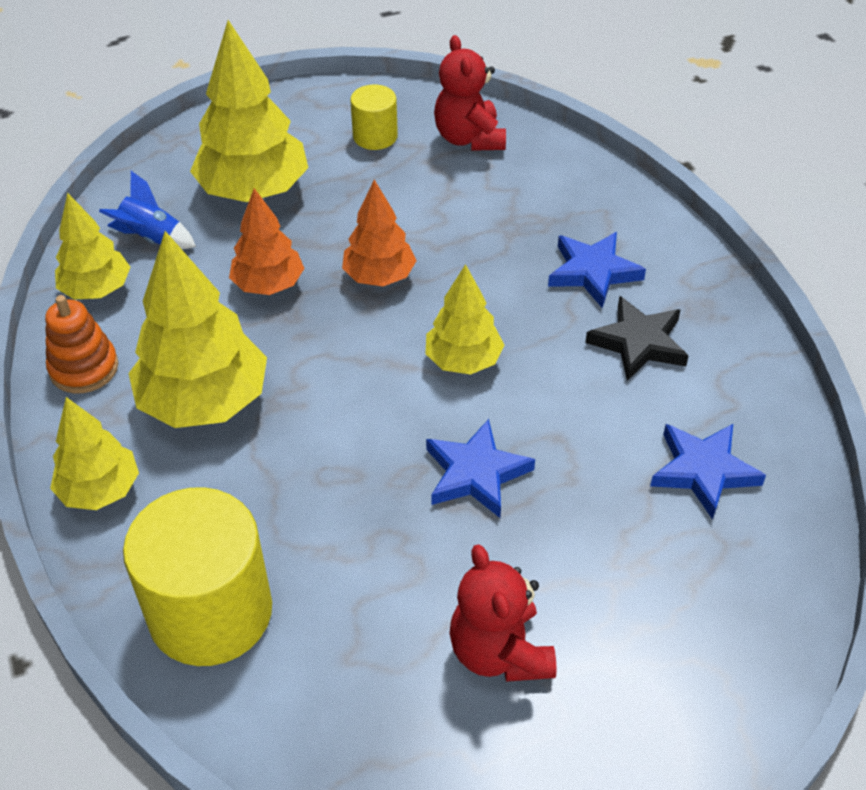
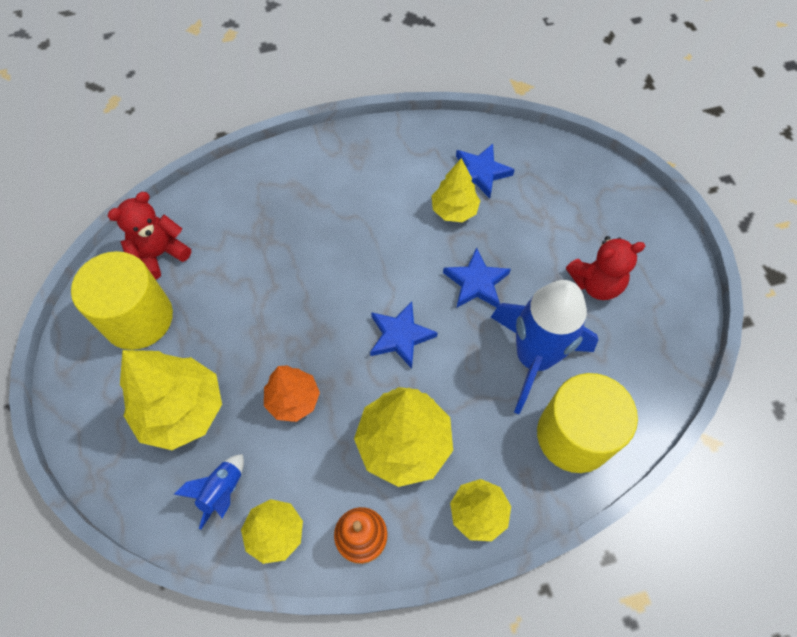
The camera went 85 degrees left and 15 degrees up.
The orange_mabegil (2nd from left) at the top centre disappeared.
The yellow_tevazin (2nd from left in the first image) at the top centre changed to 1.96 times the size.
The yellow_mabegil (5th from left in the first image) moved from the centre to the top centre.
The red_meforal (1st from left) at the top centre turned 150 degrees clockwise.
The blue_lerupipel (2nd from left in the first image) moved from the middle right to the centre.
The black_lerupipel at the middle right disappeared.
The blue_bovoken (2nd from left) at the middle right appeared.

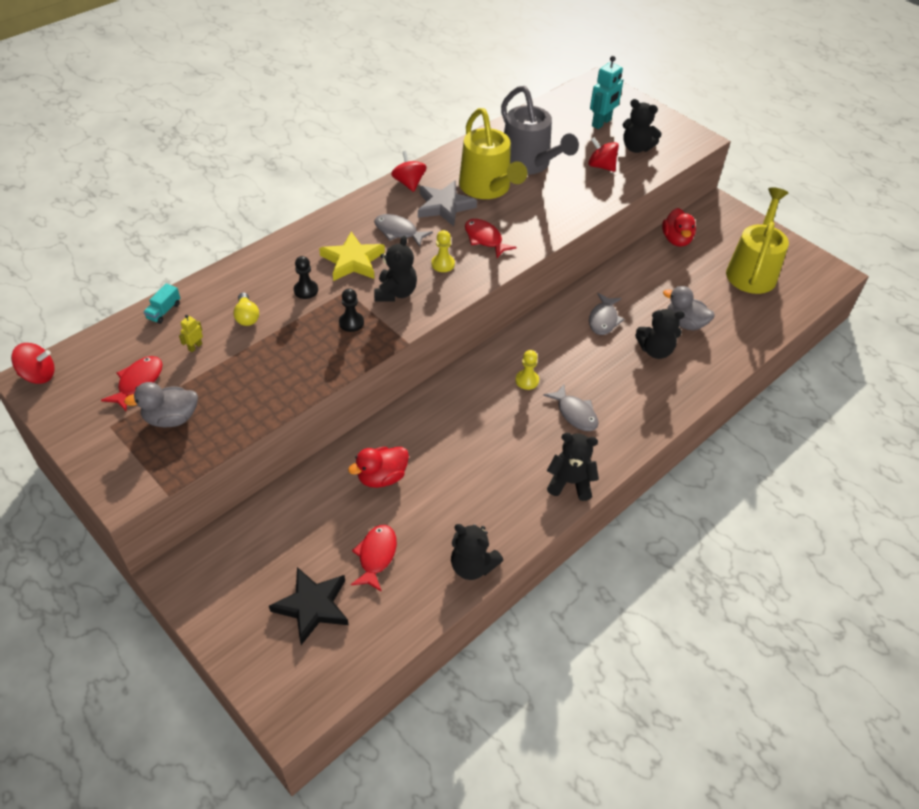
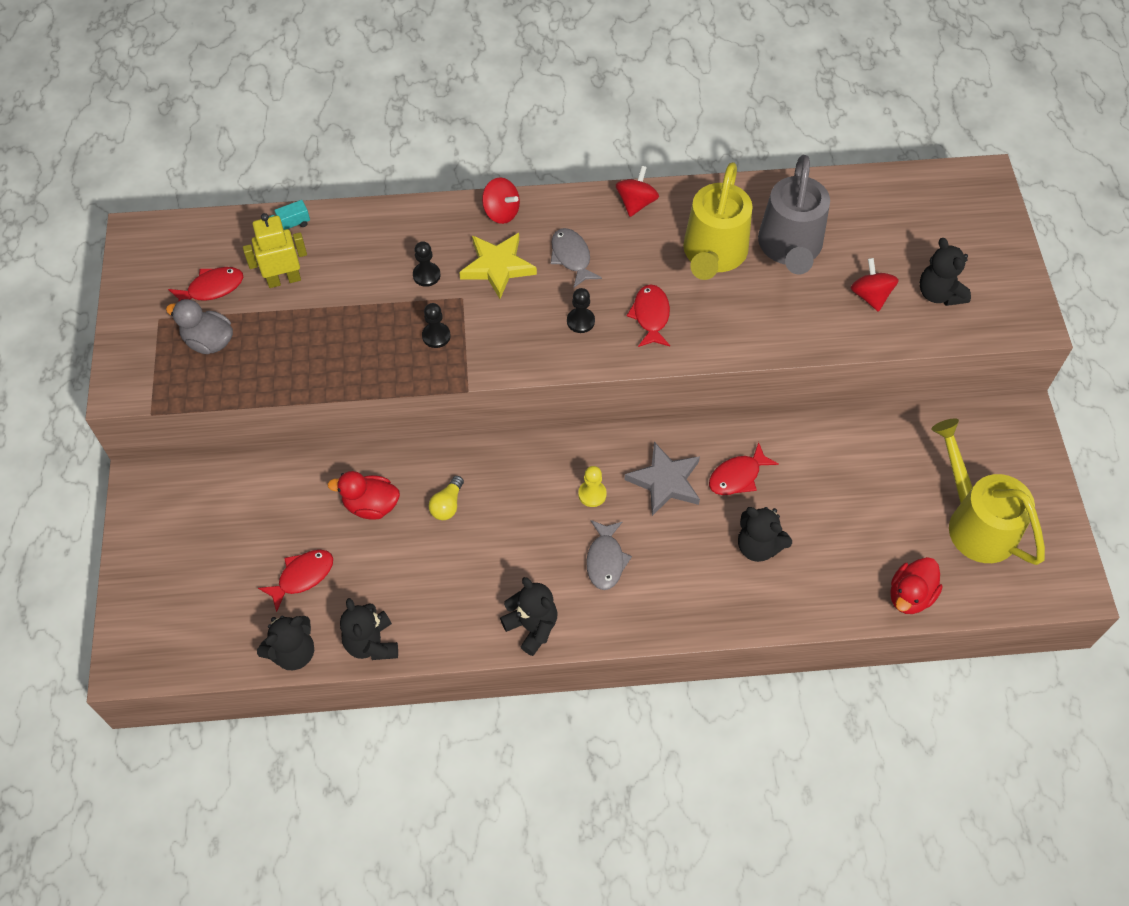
The camera went 40 degrees right and 10 degrees up.
The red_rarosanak (1st from left) moved from the middle left to the top centre.
The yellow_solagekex at the middle left changed to 2.08 times the size.
The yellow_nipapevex moved from the middle left to the centre.
The black_lerupipel at the bottom centre disappeared.
The black_meforal (1st from left) moved from the top centre to the bottom left.
The grey_lerupipel moved from the top centre to the centre.
The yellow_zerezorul (1st from left) at the top centre became the black_zerezorul (3rd from left) at the centre.
The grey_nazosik (3rd from left) at the centre became the red_nazosik (4th from left) at the centre.
The turquoise_solagekex at the top centre disappeared.
The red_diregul (2nd from left) moved from the top right to the middle right.
The grey_diregul (2nd from left) at the middle right disappeared.
The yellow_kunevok (2nd from left) at the top right turned 90 degrees counterclockwise.

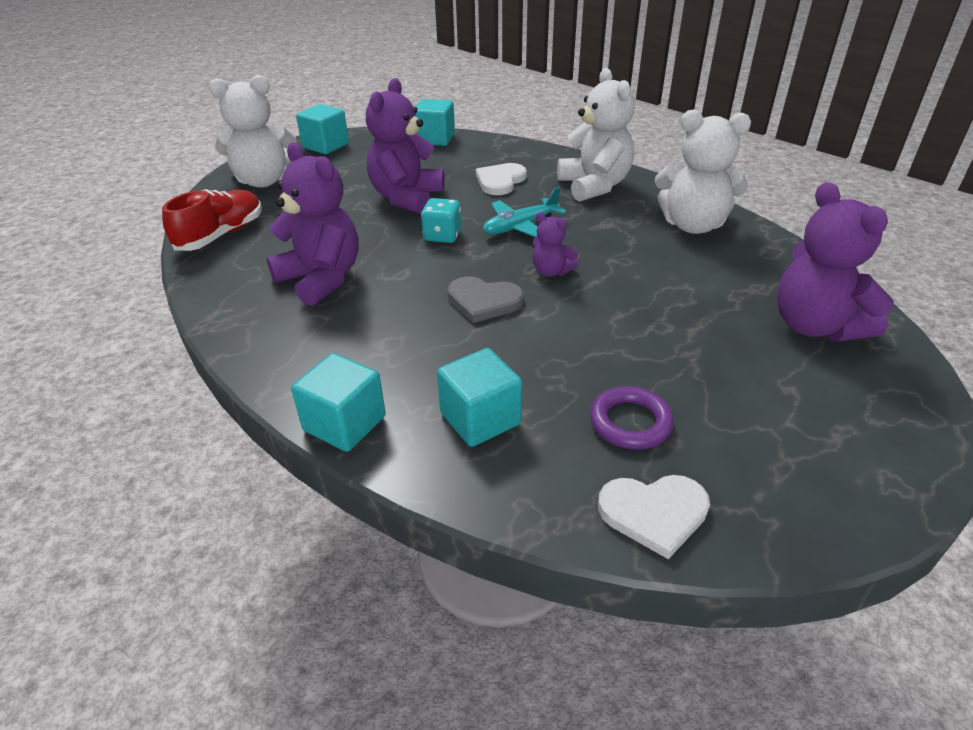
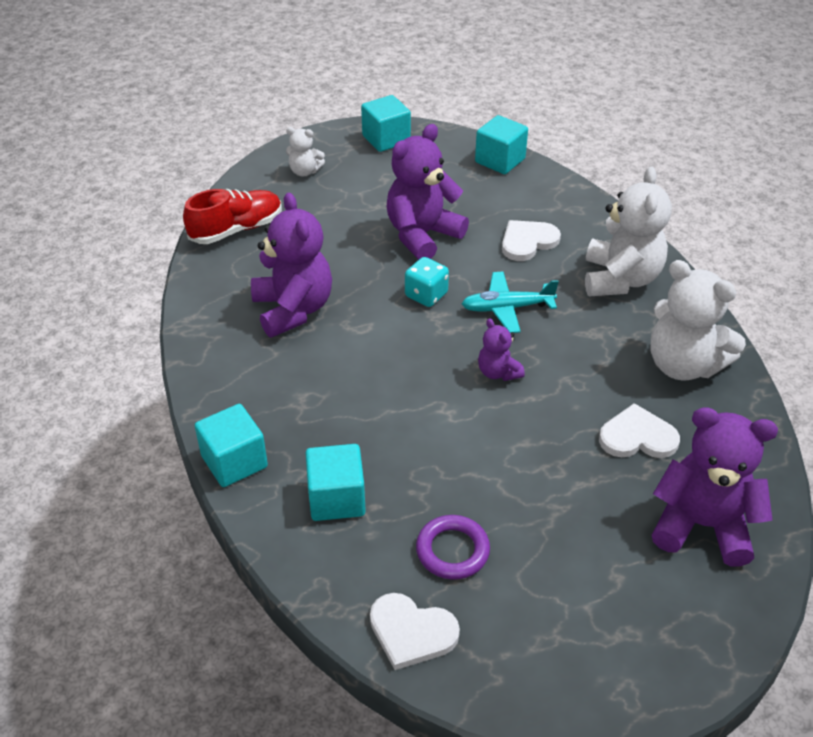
The camera went 25 degrees right and 5 degrees up.
The white_meforal (1st from left) at the top left changed to 0.50 times the size.
The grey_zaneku at the centre disappeared.
The purple_meforal (4th from left) at the middle right turned 105 degrees clockwise.
The white_zaneku (3rd from left) at the middle right appeared.

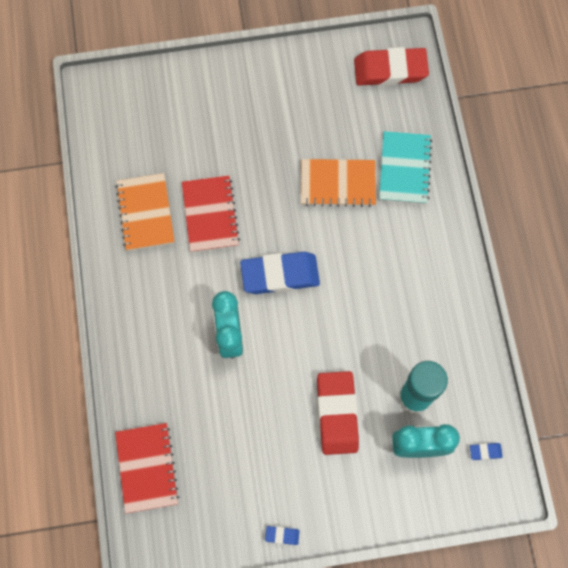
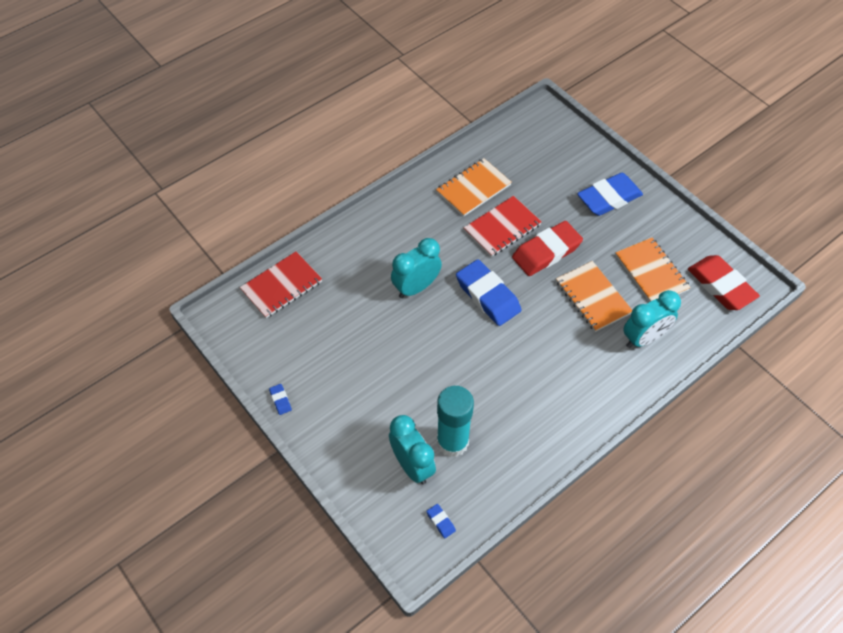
The camera went 60 degrees right and 15 degrees down.
The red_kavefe (1st from left) moved from the bottom centre to the centre.
The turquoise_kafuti at the top right was replaced by the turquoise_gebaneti (3rd from left) at the middle right.
The blue_kavefe (4th from left) at the top right appeared.
The orange_kafuti (3rd from left) at the middle right appeared.

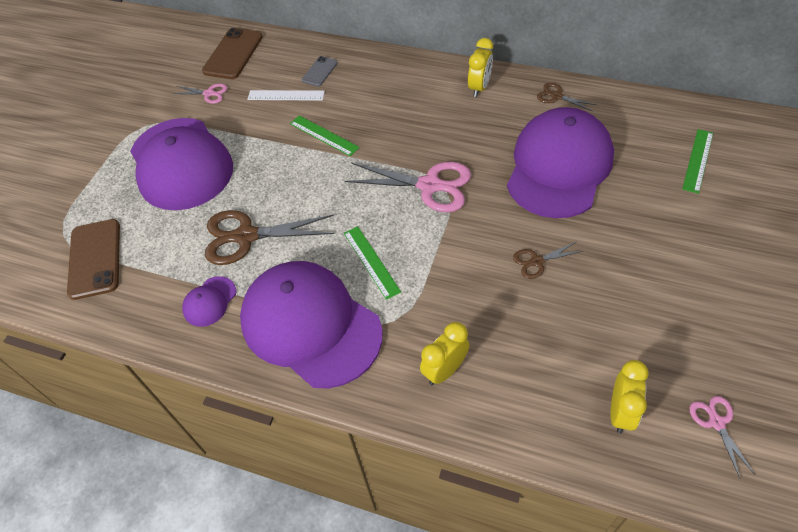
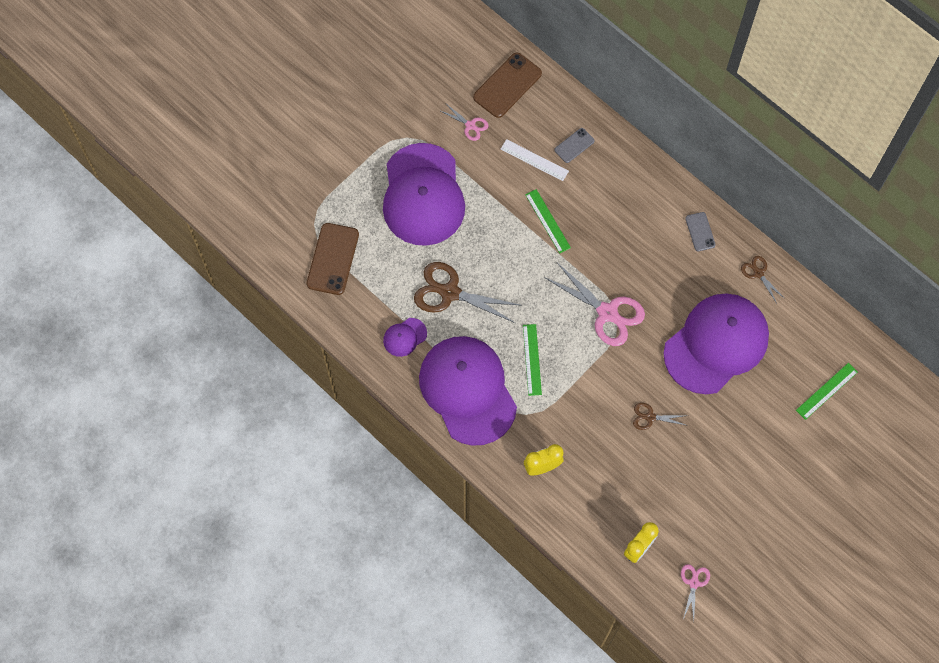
The camera went 20 degrees right and 15 degrees up.
The yellow_gebaneti (2nd from left) at the top centre was replaced by the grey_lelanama (2nd from left) at the middle right.

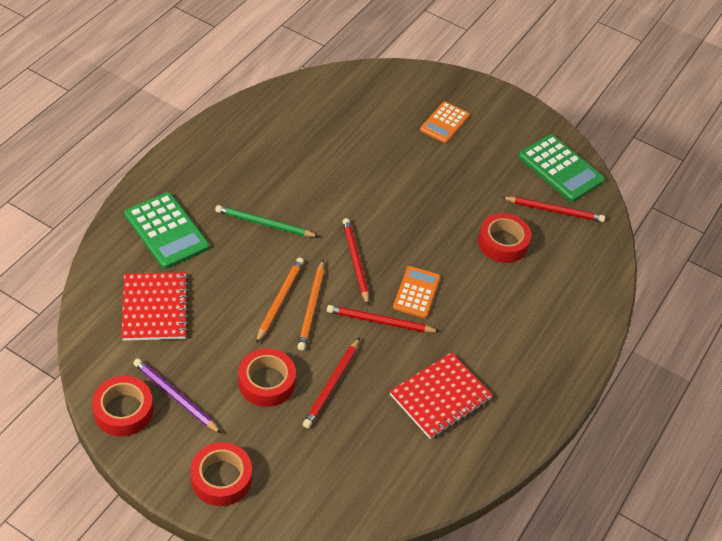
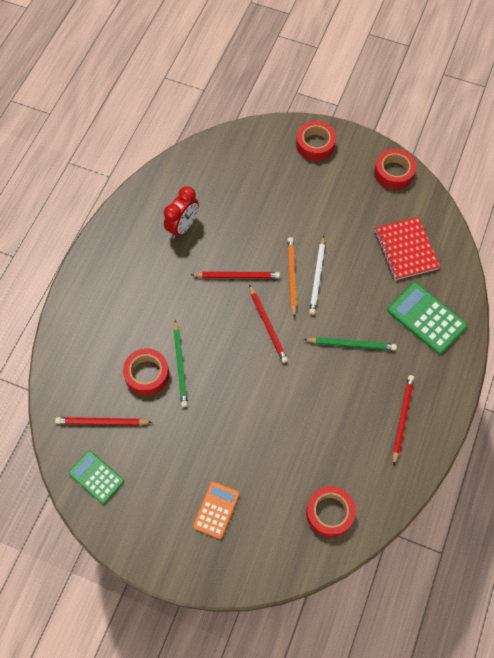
The camera went 175 degrees right and 15 degrees up.
The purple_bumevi at the bottom left disappeared.
The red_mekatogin (3rd from left) moved from the bottom centre to the bottom right.
The orange_bumevi (1st from left) at the centre became the white_bumevi at the centre.
The red_bumevi (1st from left in the first image) moved from the bottom centre to the middle right.
The red_kafuti (2nd from left) at the bottom centre was replaced by the red_gebaneti at the top centre.
The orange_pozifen (1st from left) at the centre disappeared.
The green_pozifen (2nd from left in the first image) at the top right changed to 0.65 times the size.
The green_bumevi (1st from left) at the centre appeared.

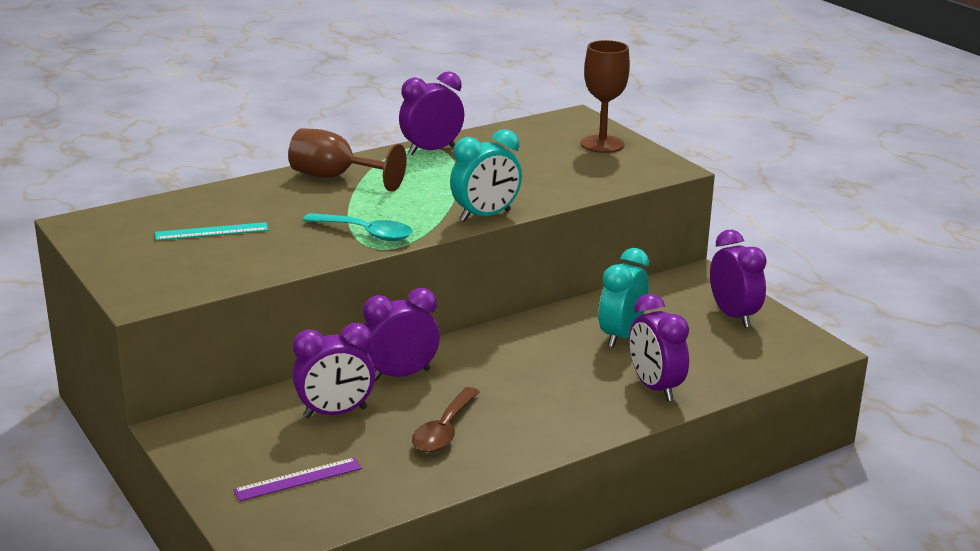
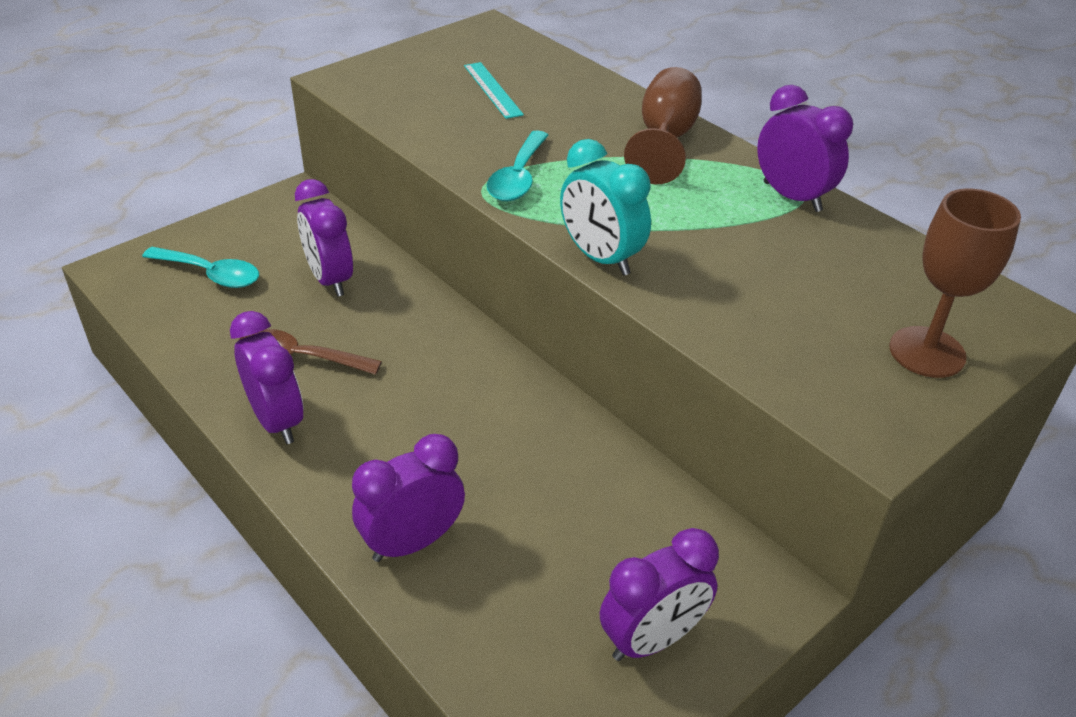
The camera went 80 degrees right and 15 degrees up.
The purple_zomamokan at the bottom left was replaced by the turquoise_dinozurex (1st from left) at the middle left.
The purple_gebaneti (2nd from left in the first image) moved from the centre to the middle left.
The turquoise_gebaneti (2nd from left) at the centre disappeared.

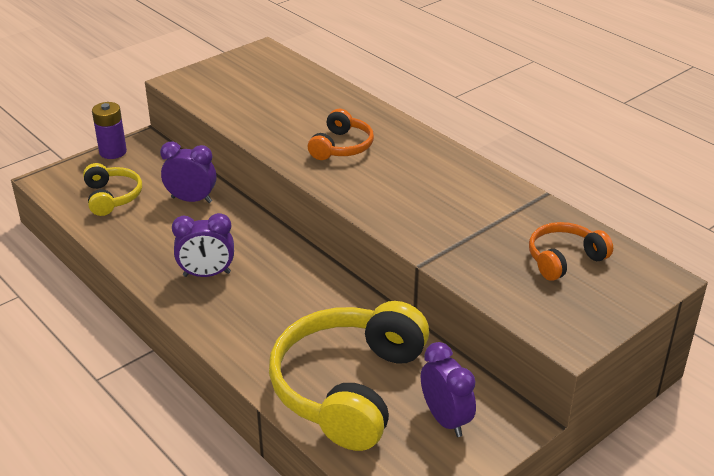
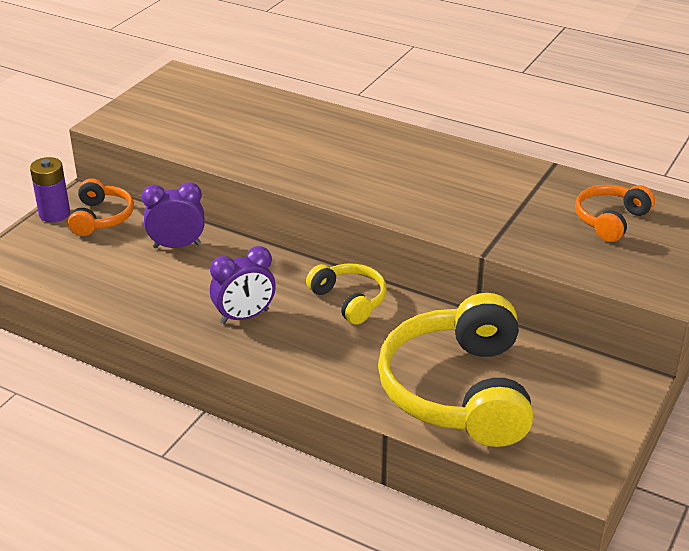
The camera went 20 degrees left and 0 degrees up.
The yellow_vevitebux (1st from left) moved from the middle left to the centre.
The orange_vevitebux (1st from left) moved from the top centre to the middle left.
The purple_gebaneti (3rd from left) at the bottom centre disappeared.

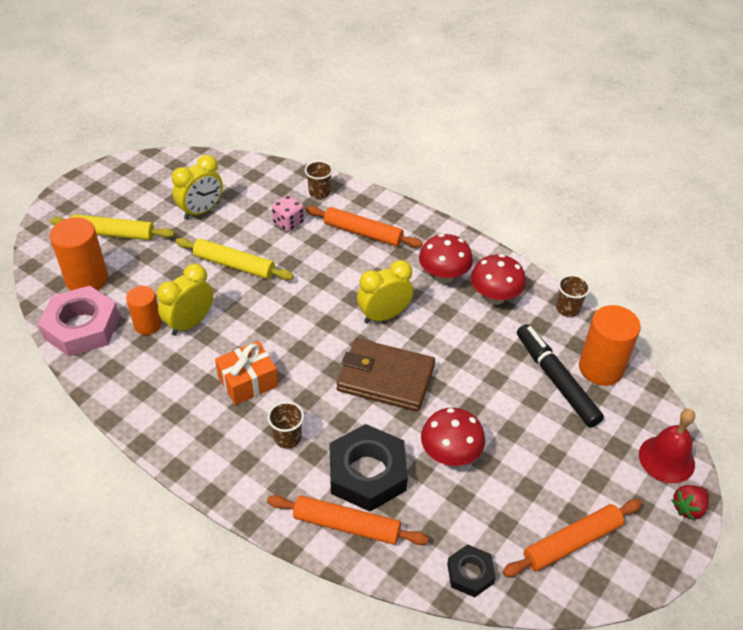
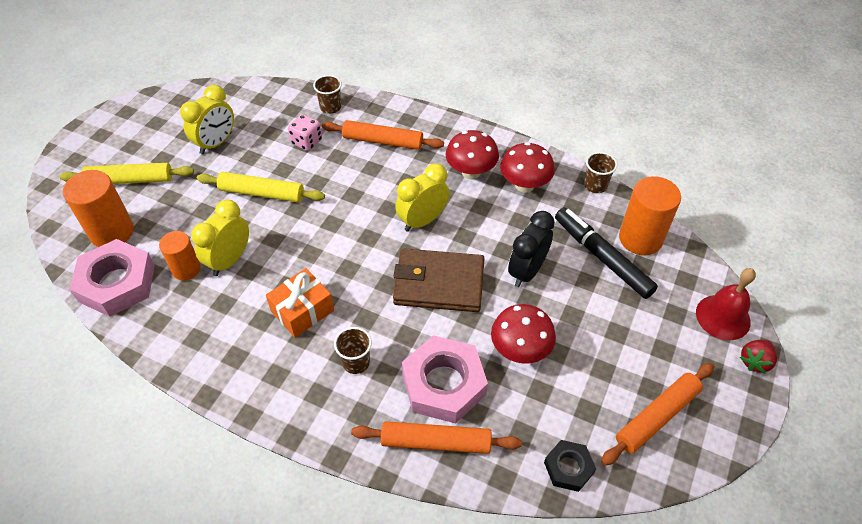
The camera went 10 degrees left and 5 degrees up.
The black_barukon (1st from left) at the bottom centre became the pink_barukon (2nd from left) at the bottom centre.
The black_gebaneti at the centre appeared.

